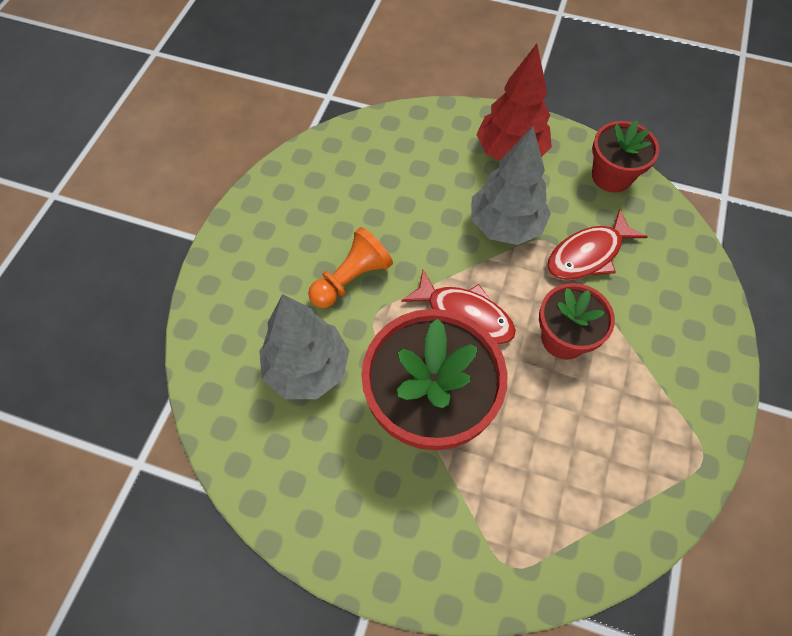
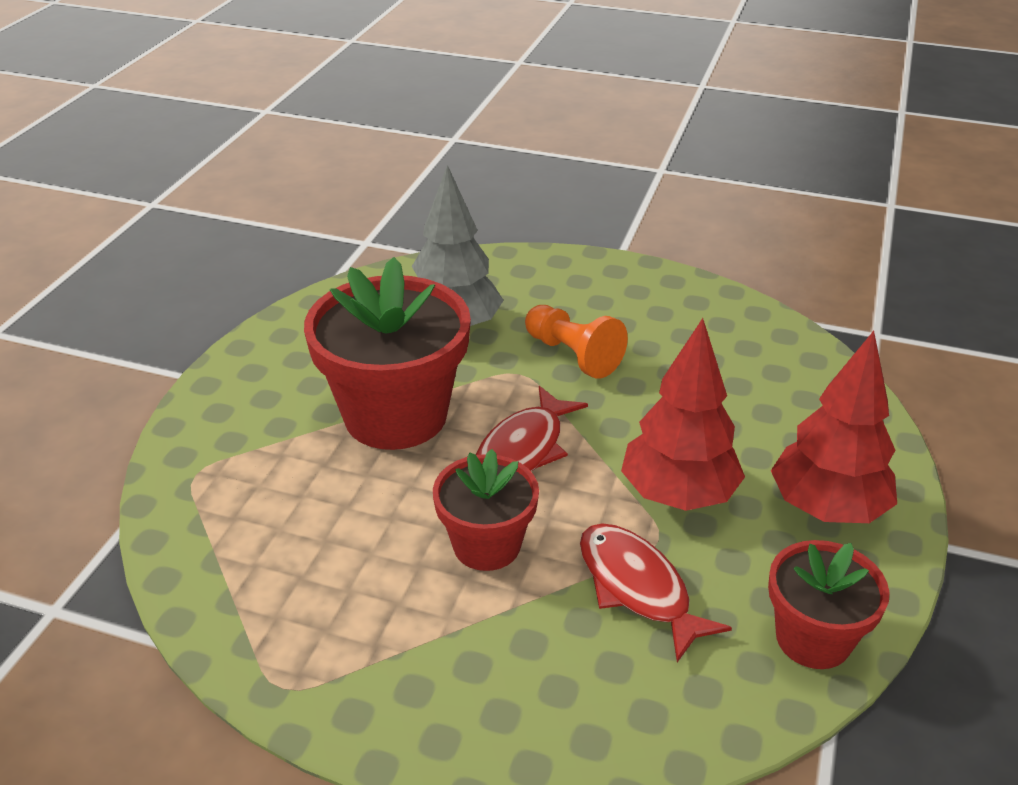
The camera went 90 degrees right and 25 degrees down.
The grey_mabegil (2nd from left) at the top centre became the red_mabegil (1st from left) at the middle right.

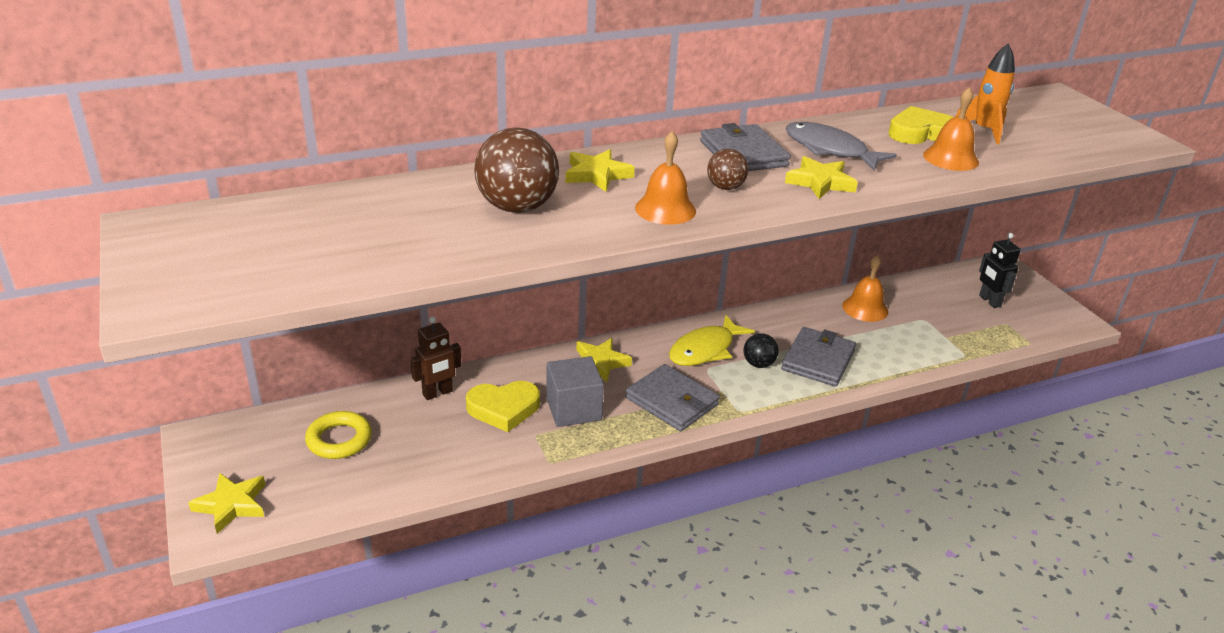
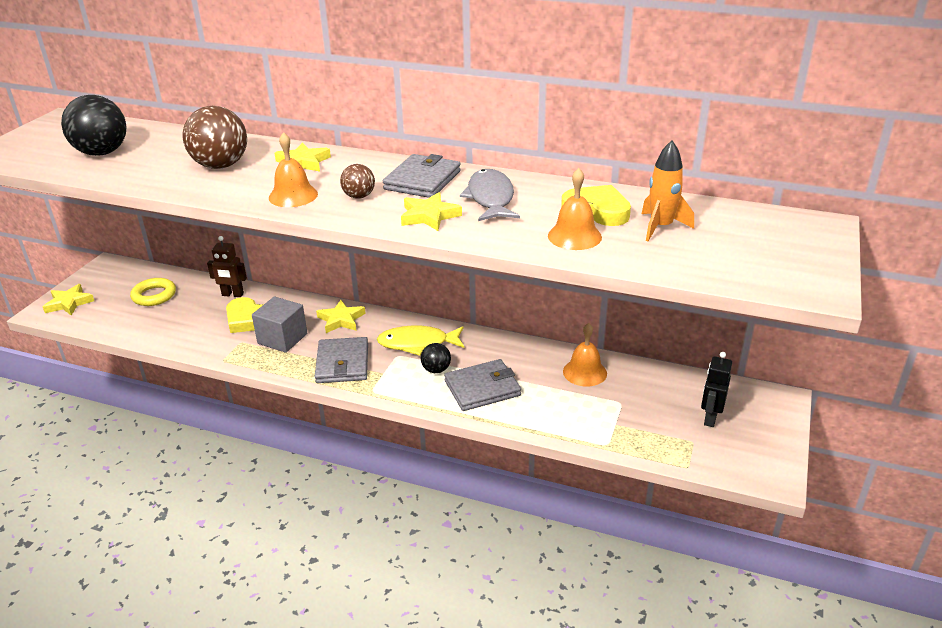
The camera went 45 degrees right and 0 degrees up.
The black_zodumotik (1st from left) at the top left appeared.

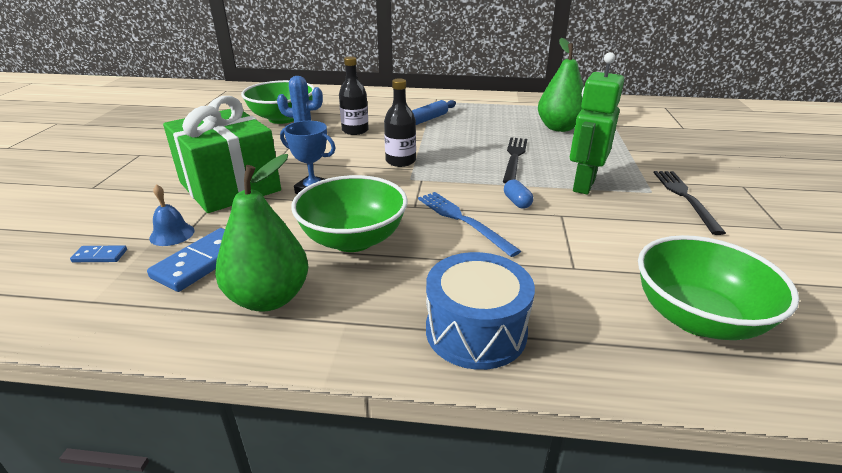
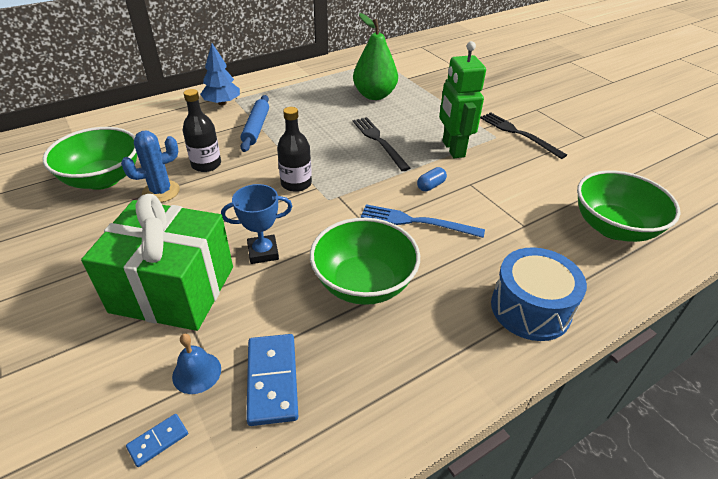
The camera went 40 degrees left and 10 degrees up.
The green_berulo (1st from left) at the middle left disappeared.
The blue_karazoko at the centre turned 75 degrees counterclockwise.
The blue_mabegil at the top left appeared.

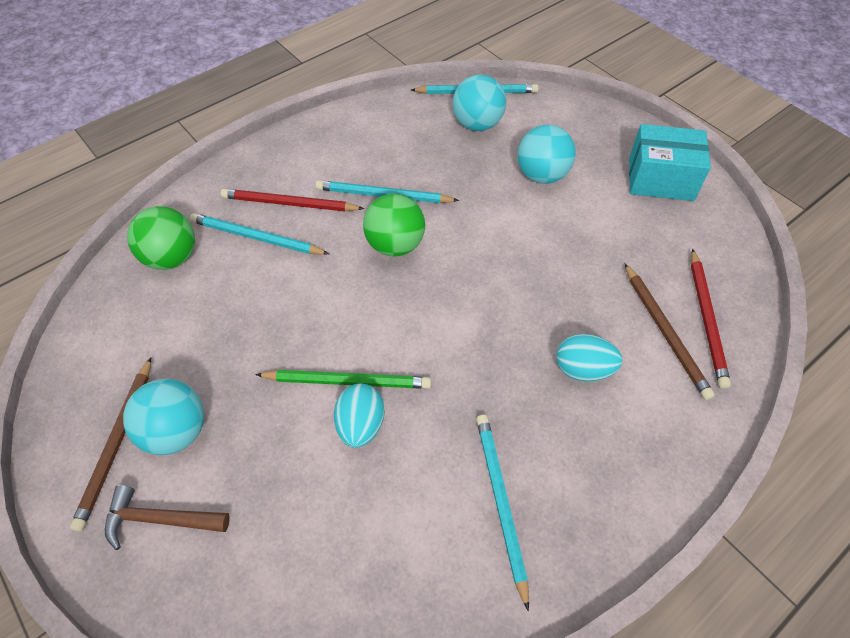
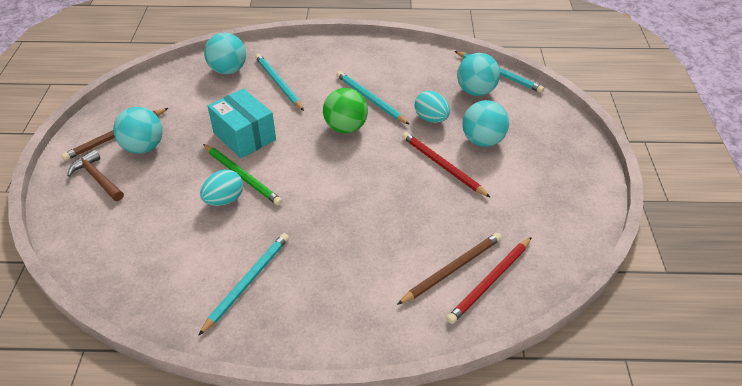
The camera went 40 degrees right and 10 degrees down.
The green_zodumotik (1st from left) at the middle left became the turquoise_zodumotik (2nd from left) at the top left.
The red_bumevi (1st from left) moved from the top centre to the centre.
The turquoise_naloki (2nd from left) moved from the middle right to the top centre.
The brown_bumevi (2nd from left) at the middle right turned 150 degrees counterclockwise.
The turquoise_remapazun moved from the top right to the top left.

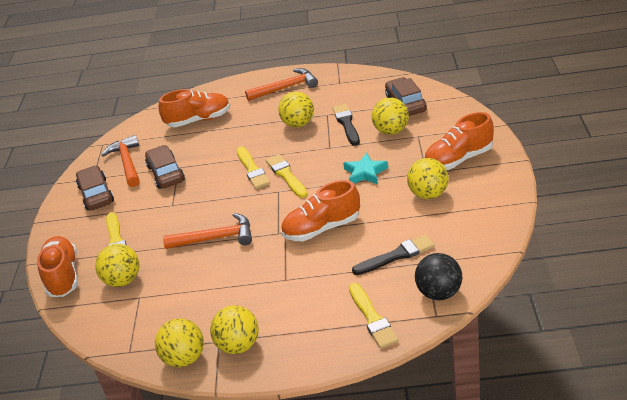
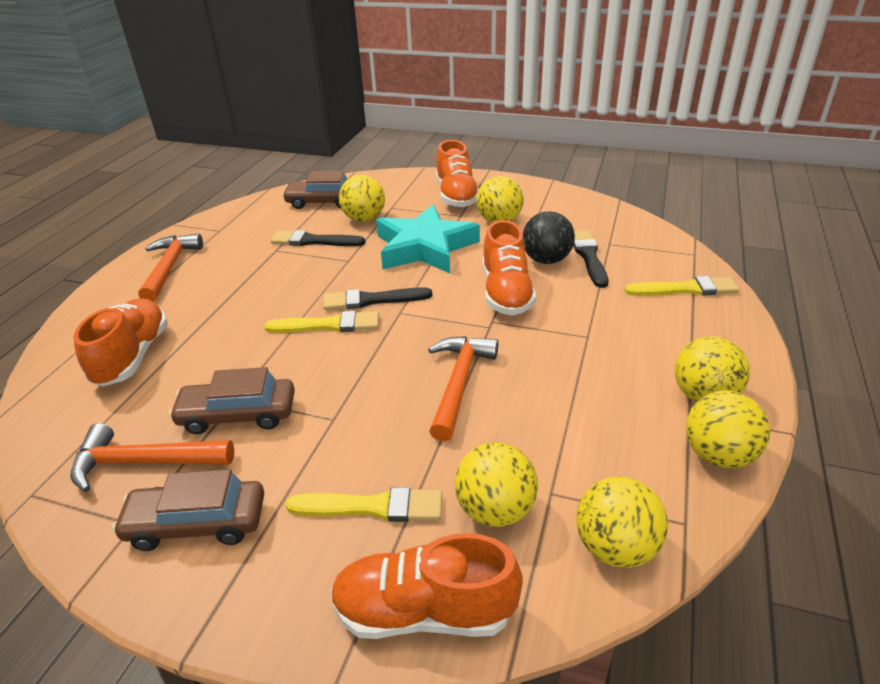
The camera went 75 degrees left and 0 degrees up.
The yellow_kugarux (3rd from left) at the centre became the black_kugarux (2nd from left) at the centre.
The yellow_zodumotik (4th from left) moved from the top centre to the bottom right.
The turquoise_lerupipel at the centre changed to 1.88 times the size.
The black_zodumotik moved from the bottom right to the centre.

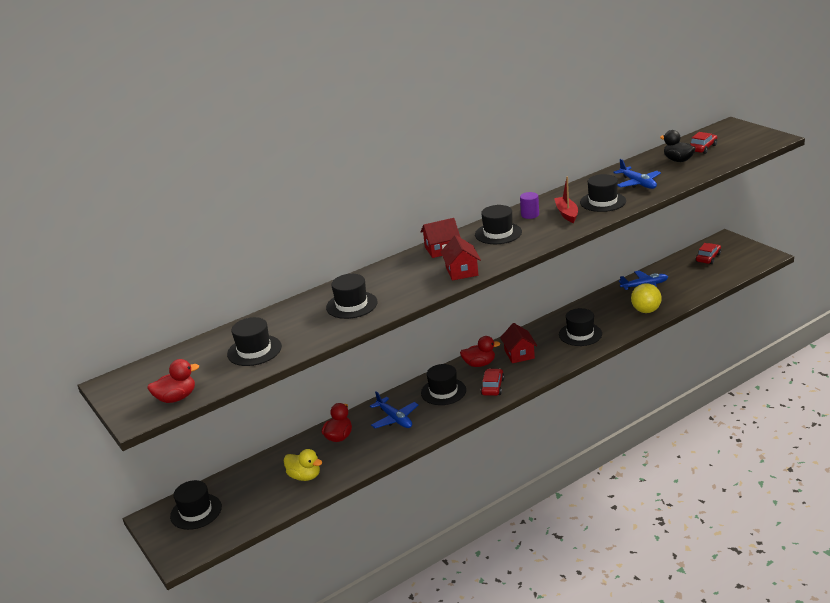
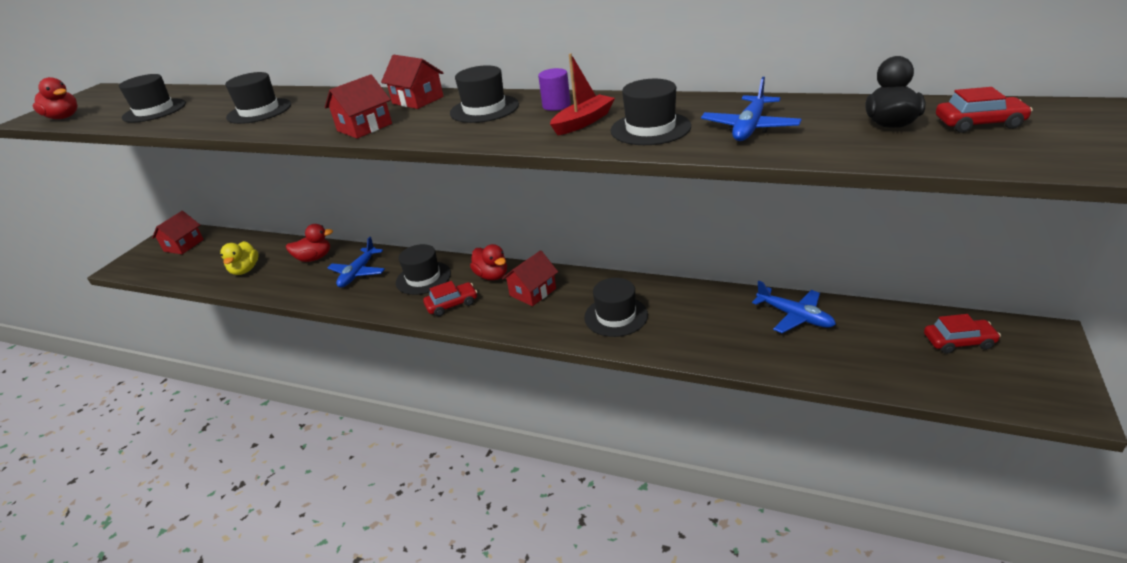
The camera went 55 degrees right and 5 degrees up.
The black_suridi (1st from left) at the bottom left was replaced by the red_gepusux (1st from left) at the middle left.
The yellow_zodumotik at the middle right disappeared.

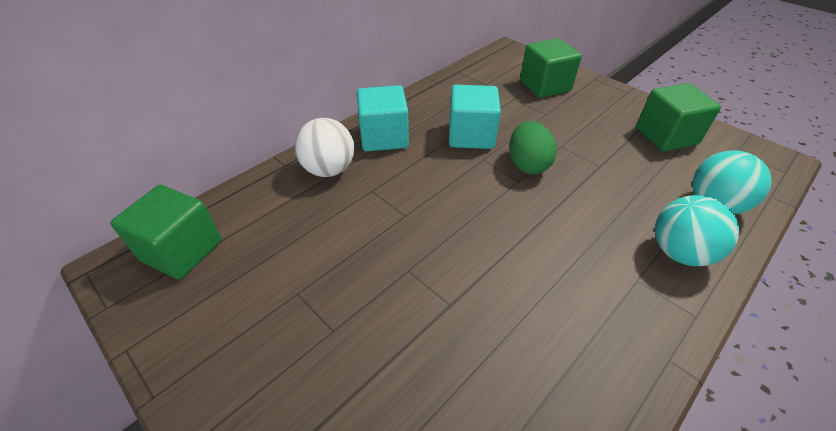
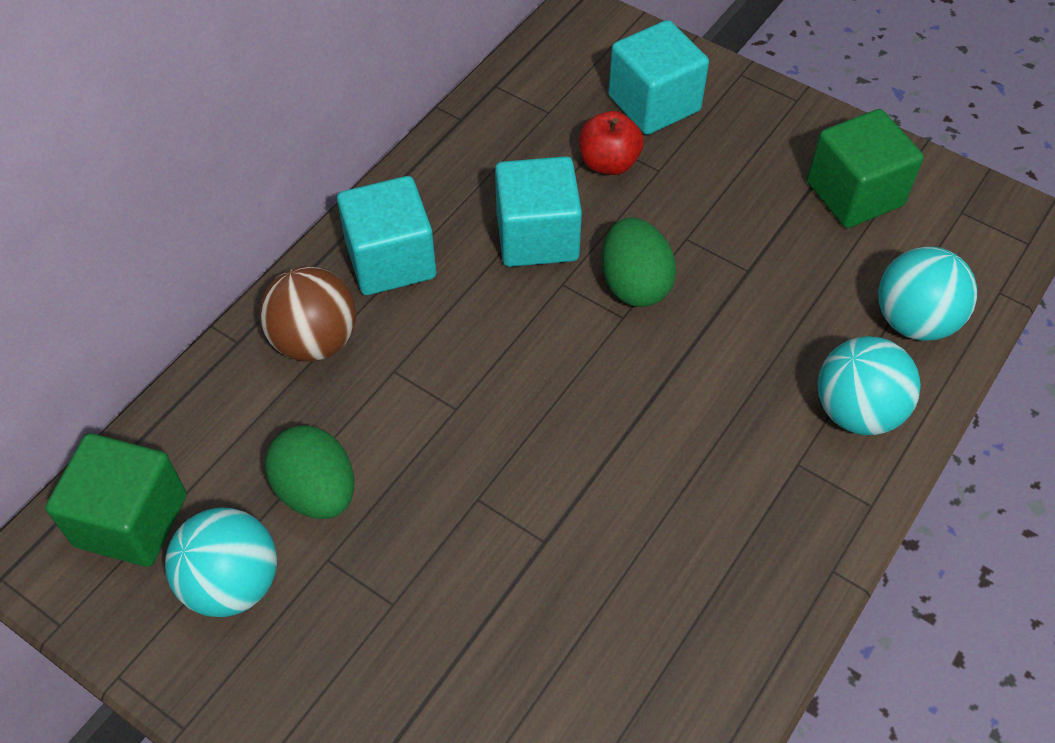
The camera went 10 degrees left and 10 degrees up.
The white_zodumotik at the centre became the brown_zodumotik at the middle left.
The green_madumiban (2nd from left) at the top centre became the turquoise_madumiban (3rd from left) at the top centre.
The turquoise_zodumotik (1st from left) at the bottom left appeared.
The green_naloki (1st from left) at the middle left appeared.
The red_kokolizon at the top centre appeared.

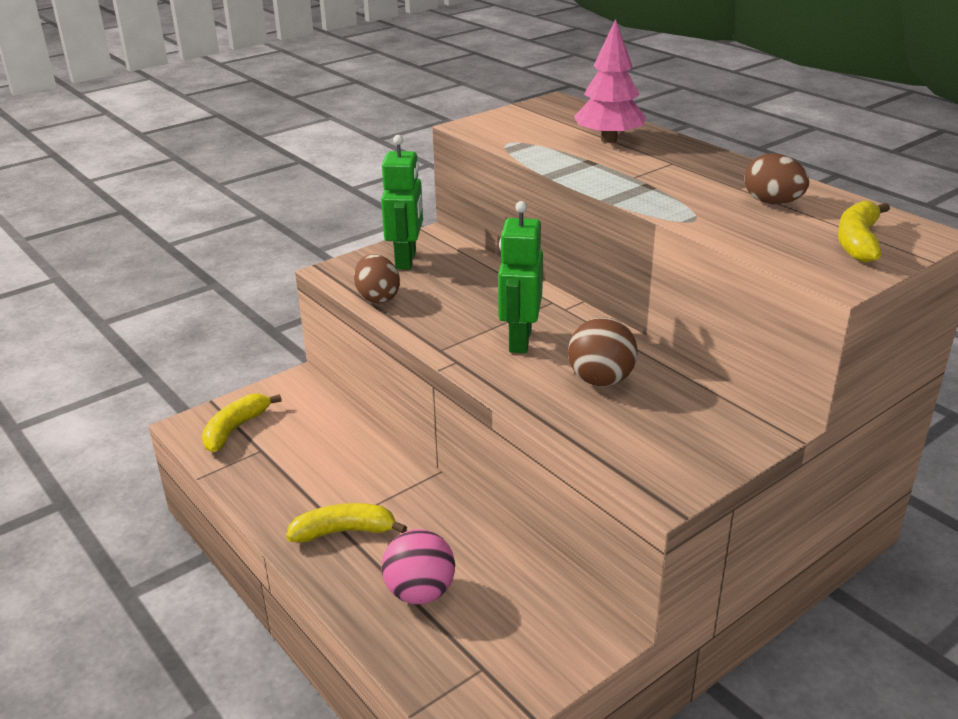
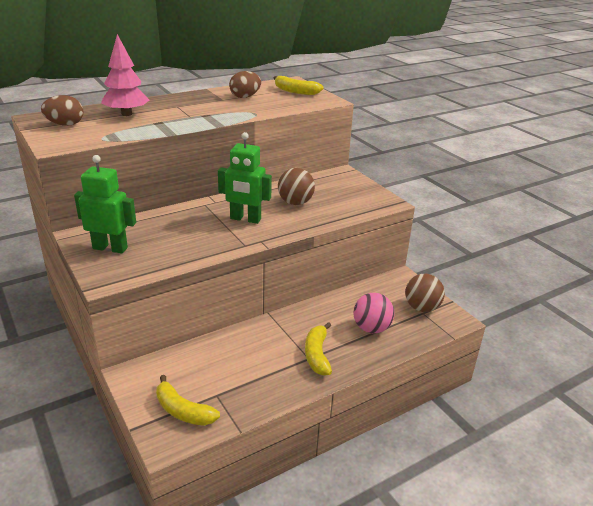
The camera went 85 degrees left and 0 degrees up.
The brown_naloki (1st from left) moved from the centre to the top left.
The brown_zodumotik (2nd from left) at the middle right appeared.

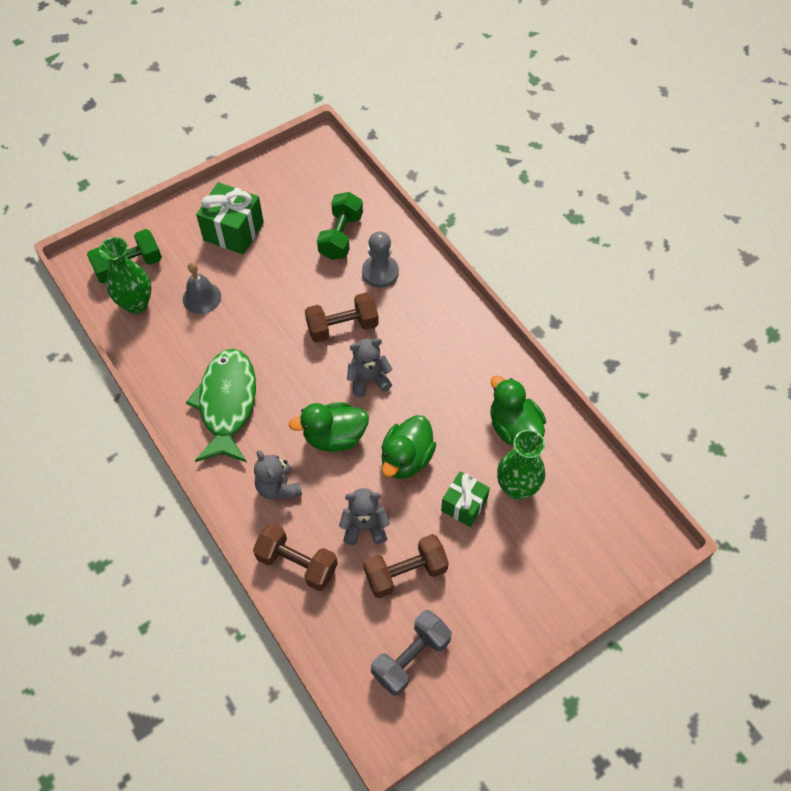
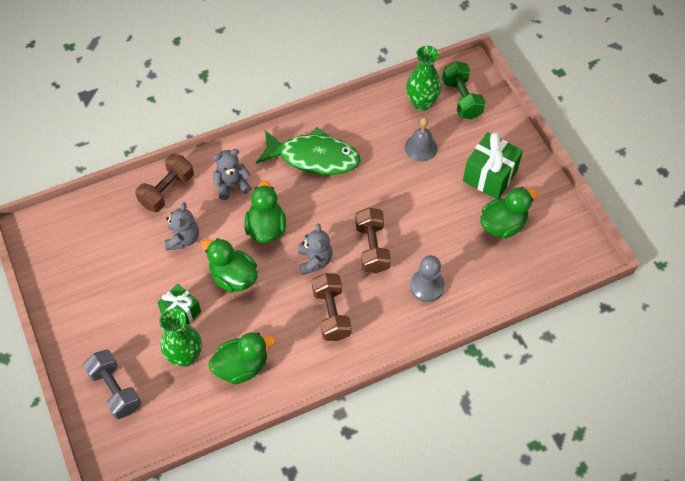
The camera went 100 degrees right and 0 degrees up.
The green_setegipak (2nd from left) at the top centre disappeared.
The brown_setegipak (3rd from left in the first image) moved from the bottom centre to the centre.
The grey_setegipak moved from the bottom centre to the bottom left.
The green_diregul (4th from left) at the middle right appeared.

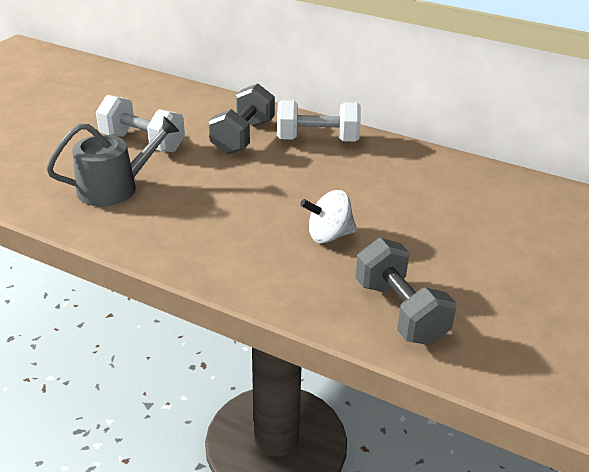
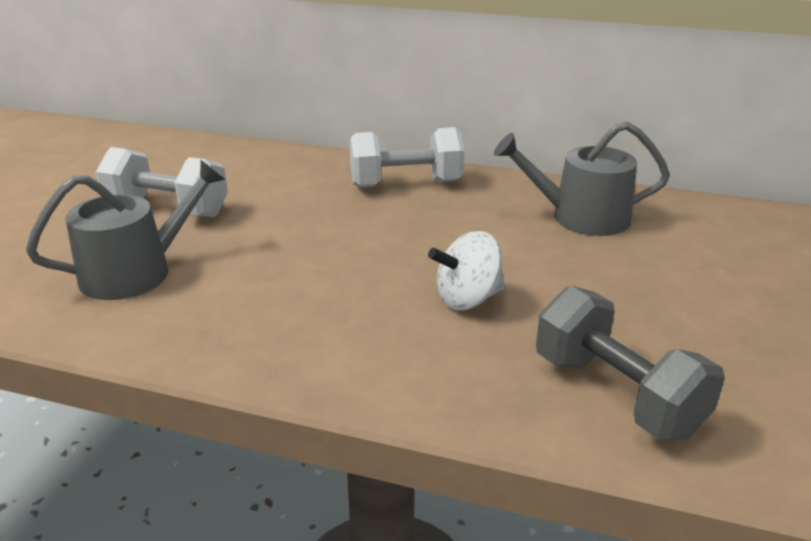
The camera went 10 degrees left and 5 degrees down.
The grey_setegipak (1st from left) at the top centre disappeared.
The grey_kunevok (2nd from left) at the top right appeared.

